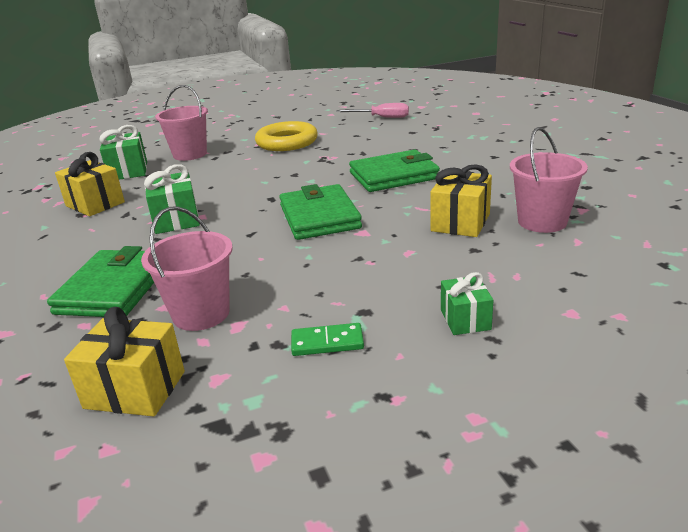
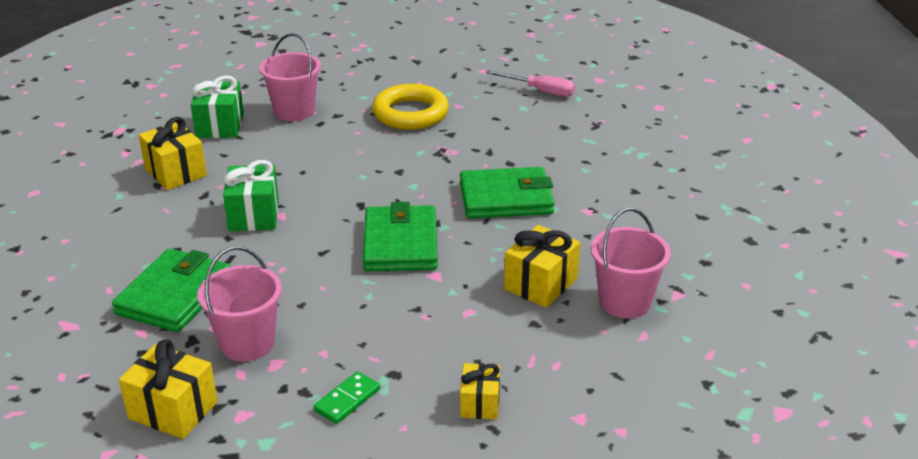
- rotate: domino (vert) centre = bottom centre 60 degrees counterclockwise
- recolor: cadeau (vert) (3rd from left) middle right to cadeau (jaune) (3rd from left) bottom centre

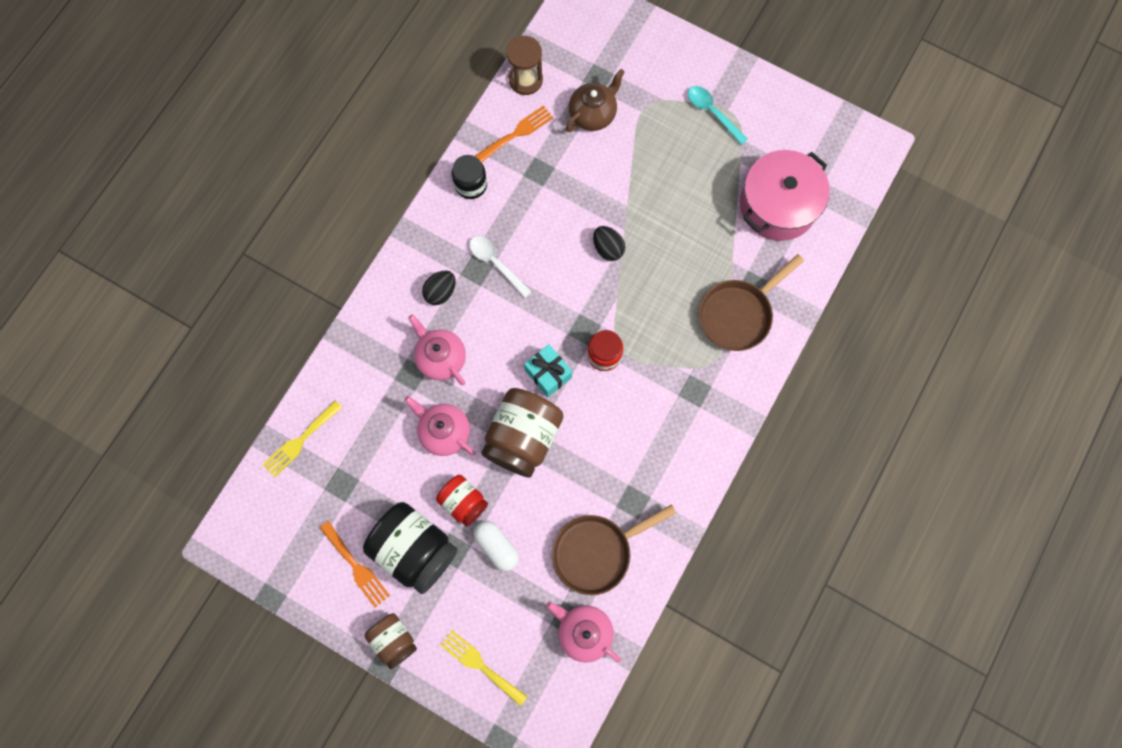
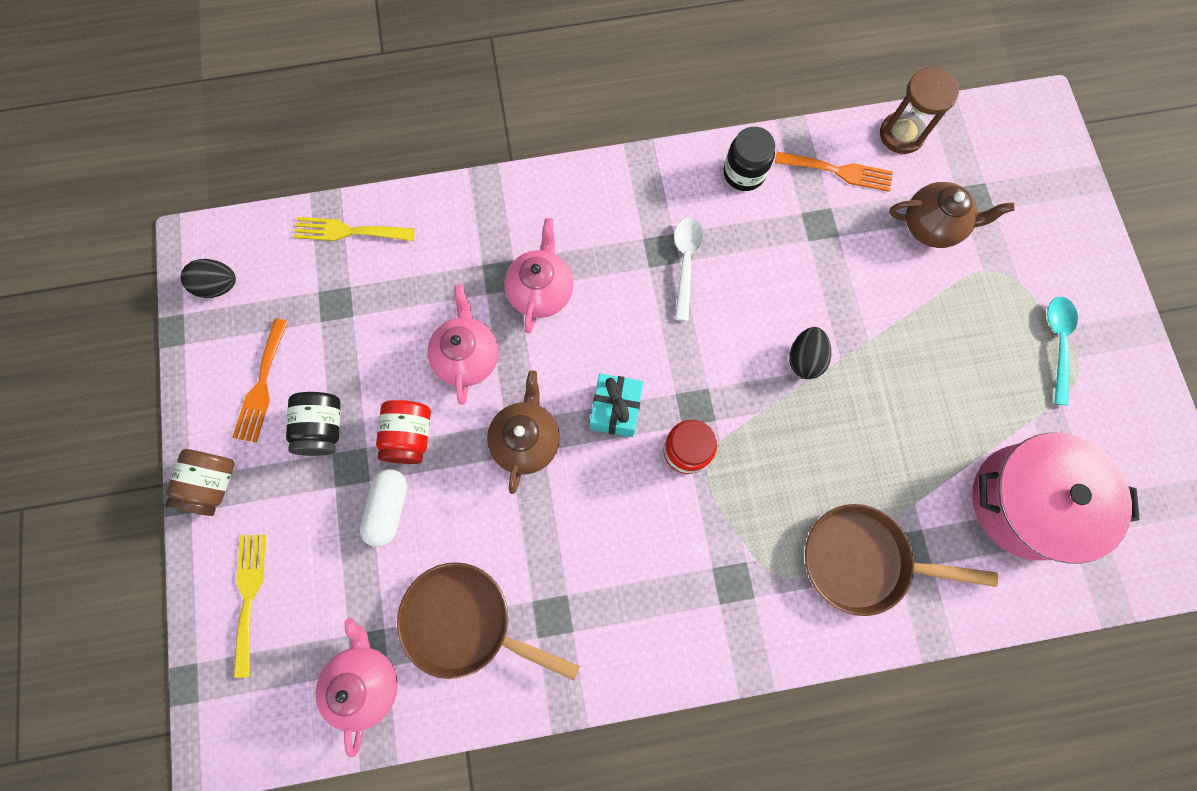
- move: œuf (noir) (1st from left) centre to middle left
- resize: bocal (noir) (1st from left) bottom centre = middle left x0.57
- replace: bocal (marron) (2nd from left) centre to théière (marron) (1st from left) centre

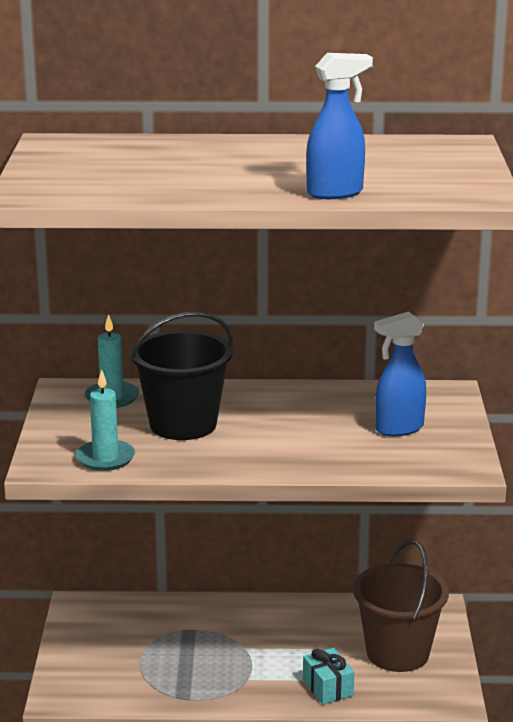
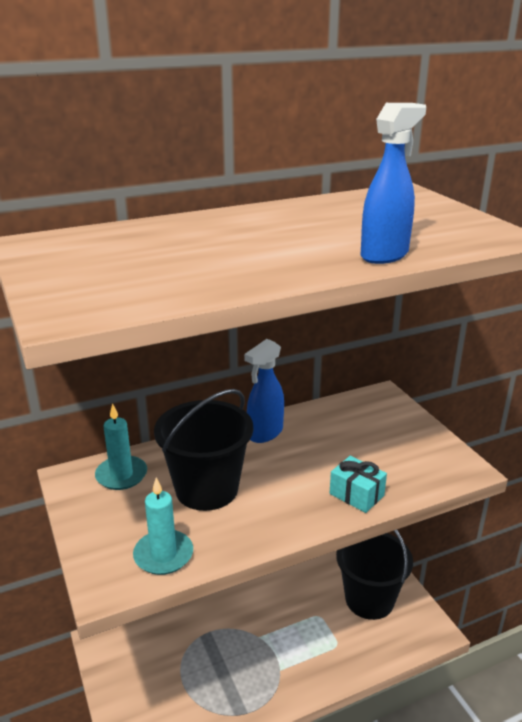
- move: vaporisateur (bleu) (2nd from left in the first image) middle right to vaporisateur (bleu) (1st from left) centre
- move: cadeau (turquoise) bottom centre to bottom right
- recolor: seau (marron) bottom right to seau (noir) (2nd from left) bottom right

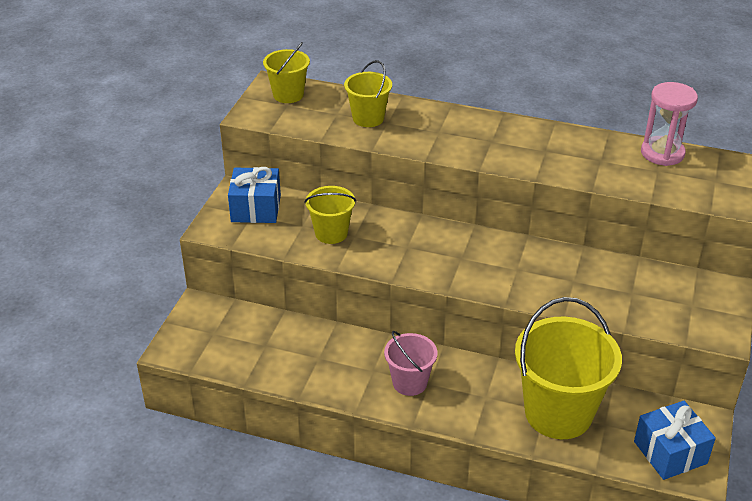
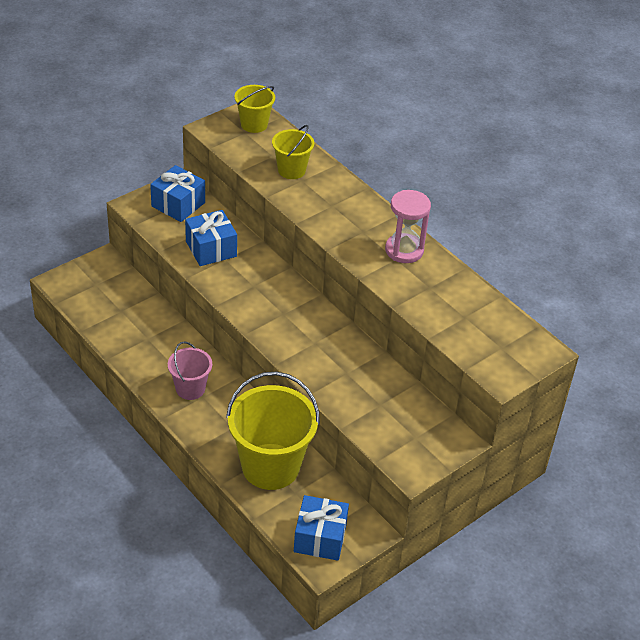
- replace: seau (jaune) (2nd from left) centre to cadeau (bleu) (2nd from left) middle left
- move: sablier (rose) top right to centre

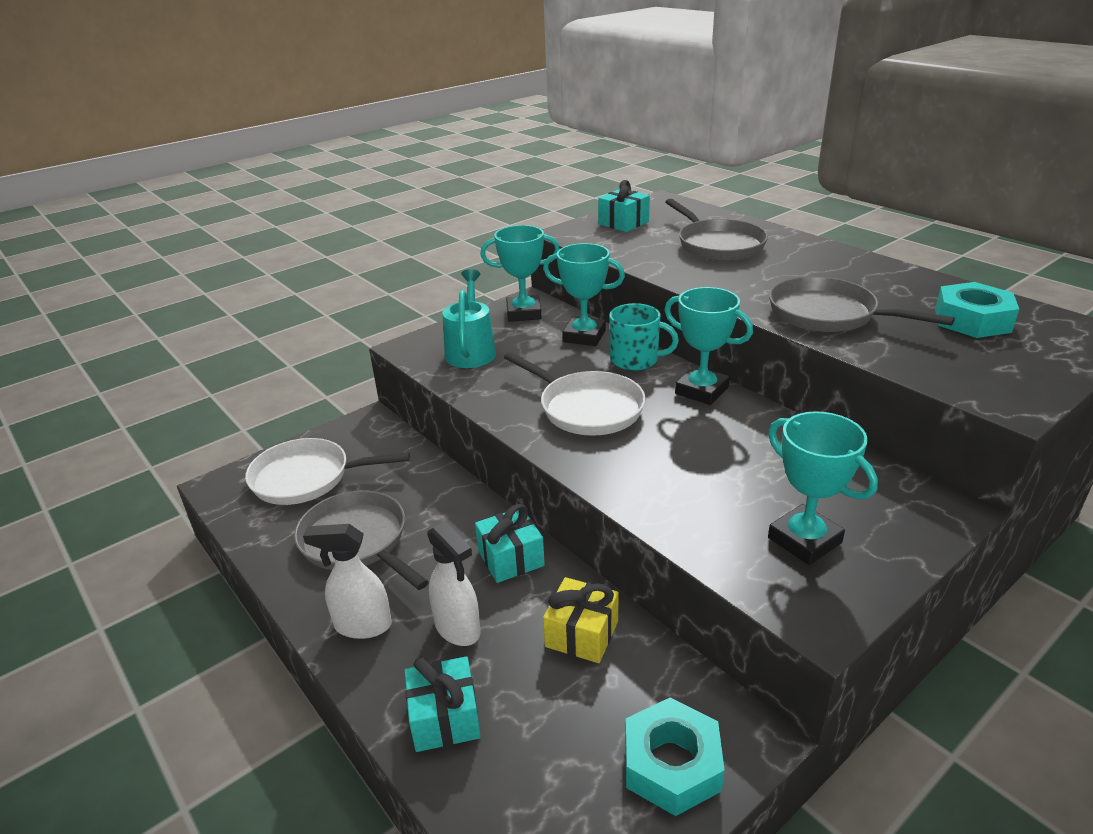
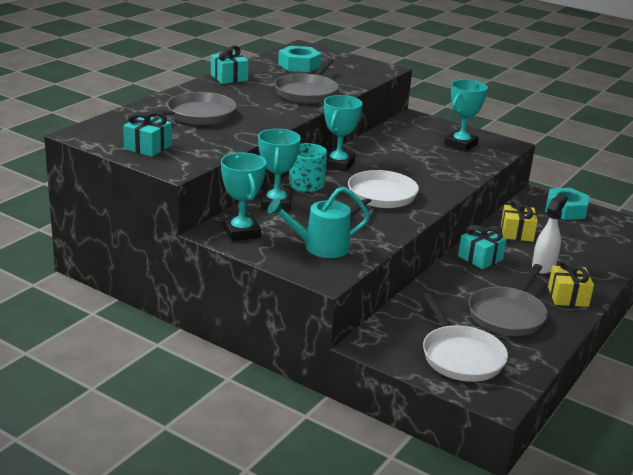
- move: cadeau (turquoise) (1st from left in the first image) bottom centre to cadeau (turquoise) (2nd from left) top centre
- replace: vaporisateur (blanc) (1st from left) bottom left to cadeau (jaune) (2nd from left) middle right

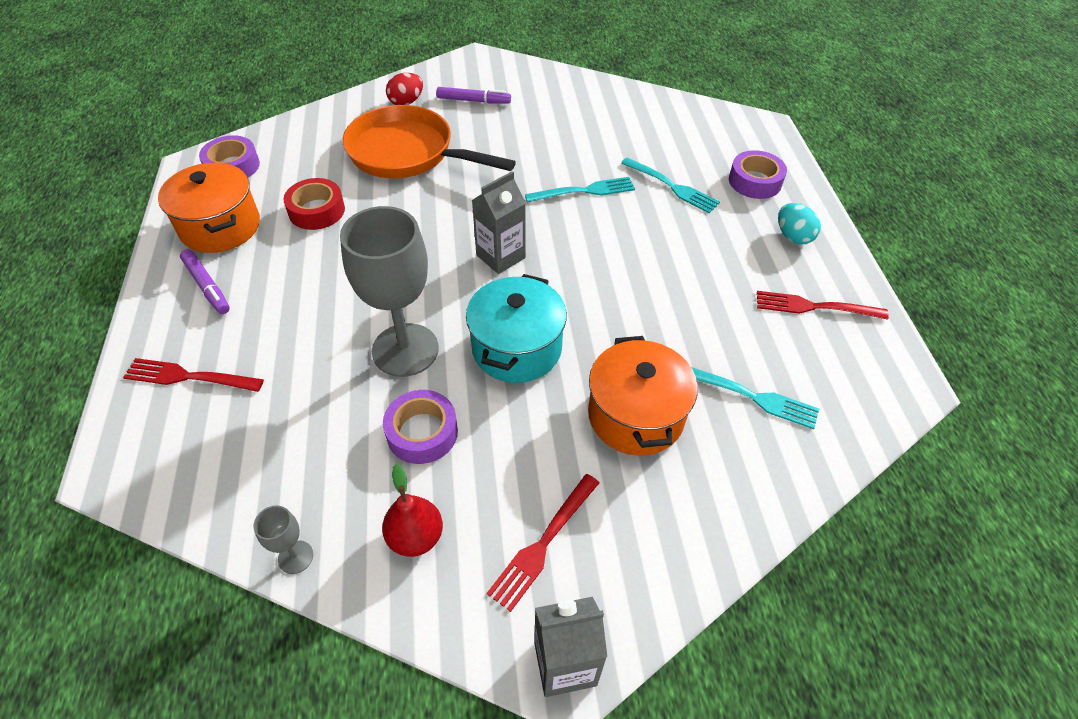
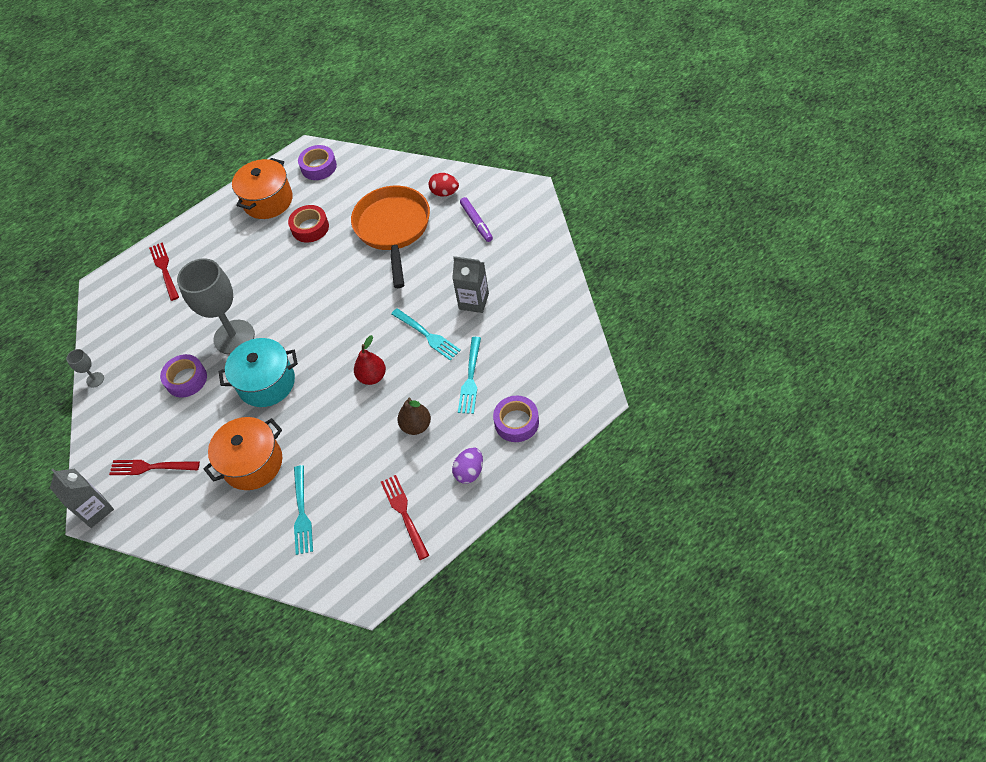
- move: poire (rouge) bottom centre to centre
- insert: poire (marron) centre
- move: brique de lait (gris) (1st from left in the first image) top centre to brique de lait (gris) (2nd from left) centre
- recolor: œuf (turquoise) top right to œuf (violet) centre
- delete: feutre (violet) (1st from left) middle left

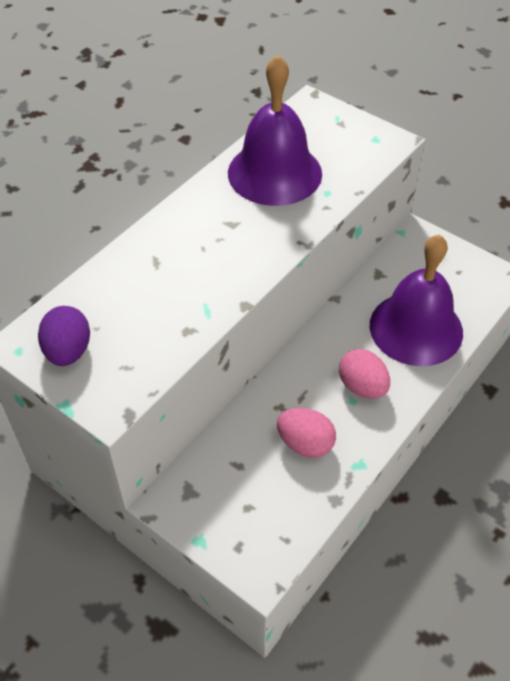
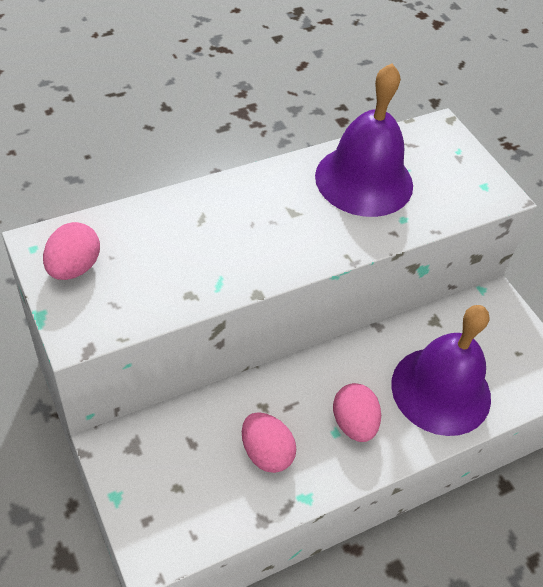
- recolor: œuf (violet) middle left to œuf (rose) (1st from left) middle left

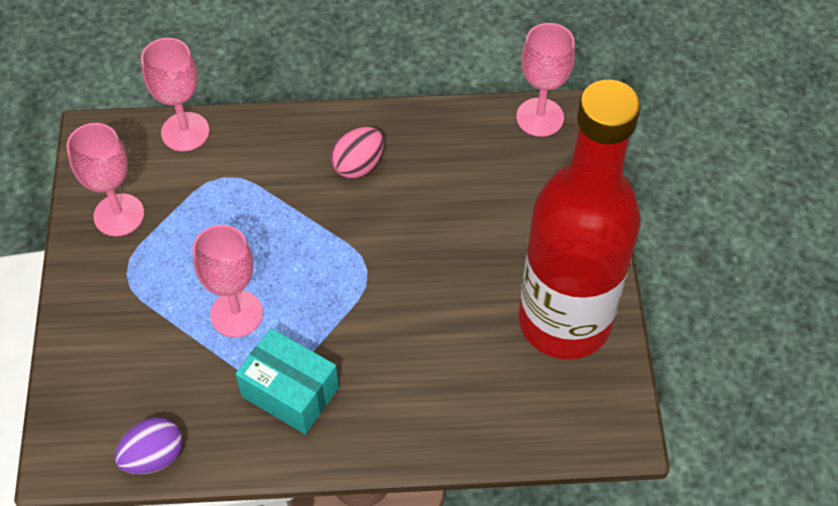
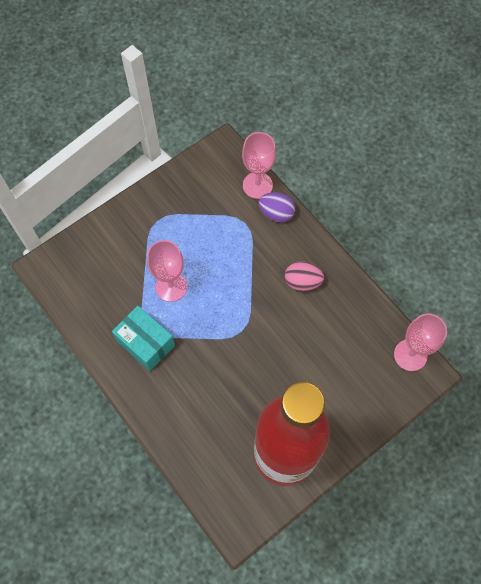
- rotate: boîte (turquoise) bottom centre = middle left 45 degrees counterclockwise
- move: œuf (violet) bottom left to centre
- delete: verre à pied (rose) (1st from left) middle left

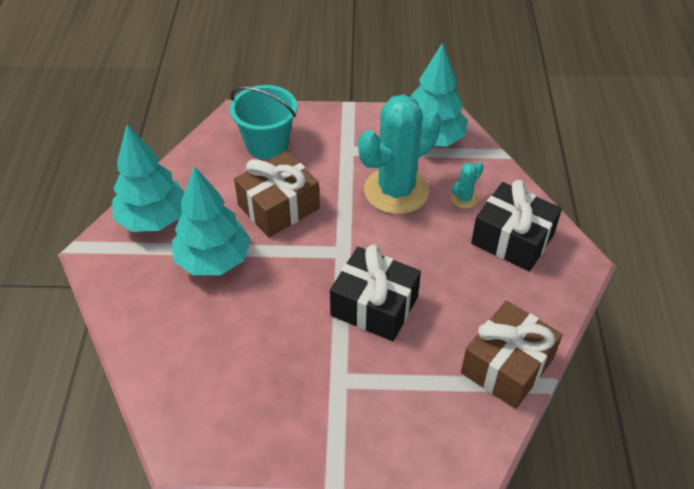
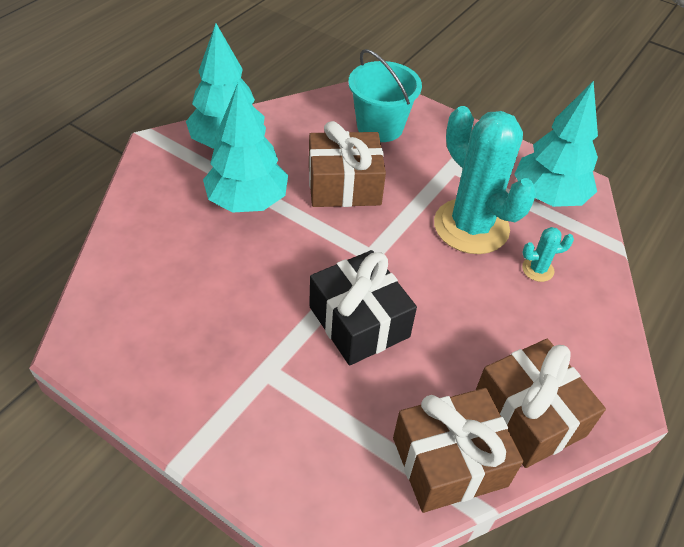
- rotate: cactus (turquoise) (1st from left) top centre = top right 60 degrees clockwise
- insert: cadeau (marron) (3rd from left) bottom right
- delete: cadeau (noir) (2nd from left) middle right

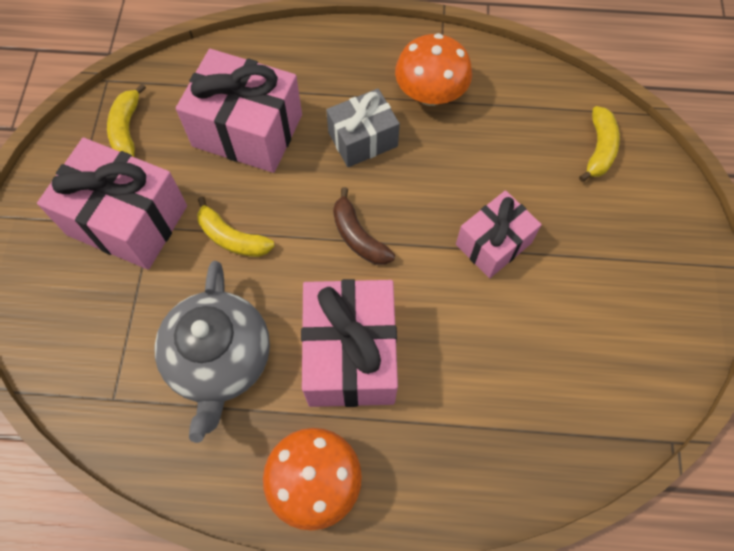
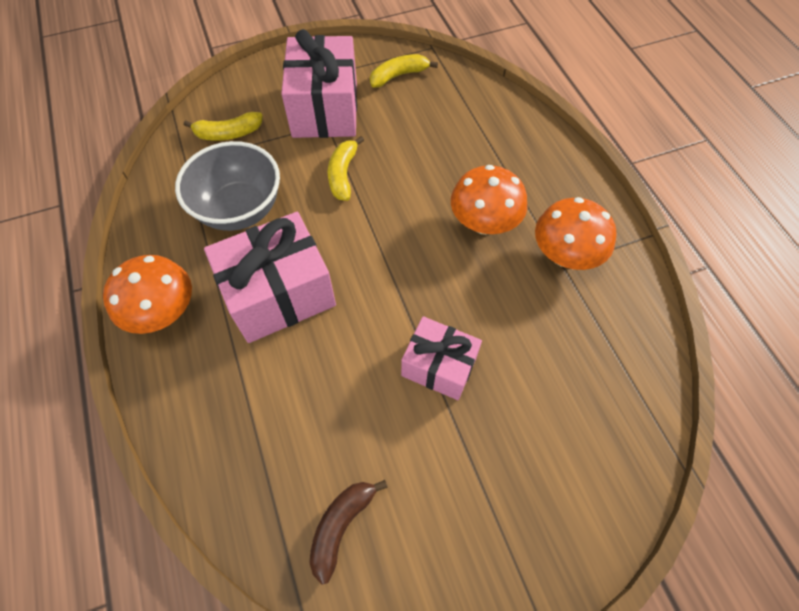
- replace: théière (gris) middle left to bol (gris) top left
- move: banane (jaune) (3rd from left in the first image) top right to banane (jaune) (1st from left) top left
- move: banane (marron) centre to bottom centre
- replace: cadeau (gris) top centre to champignon (orange) (2nd from left) top centre
- delete: cadeau (rose) (2nd from left) top left

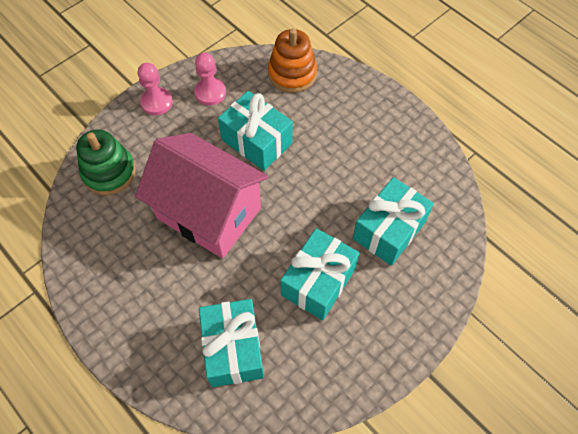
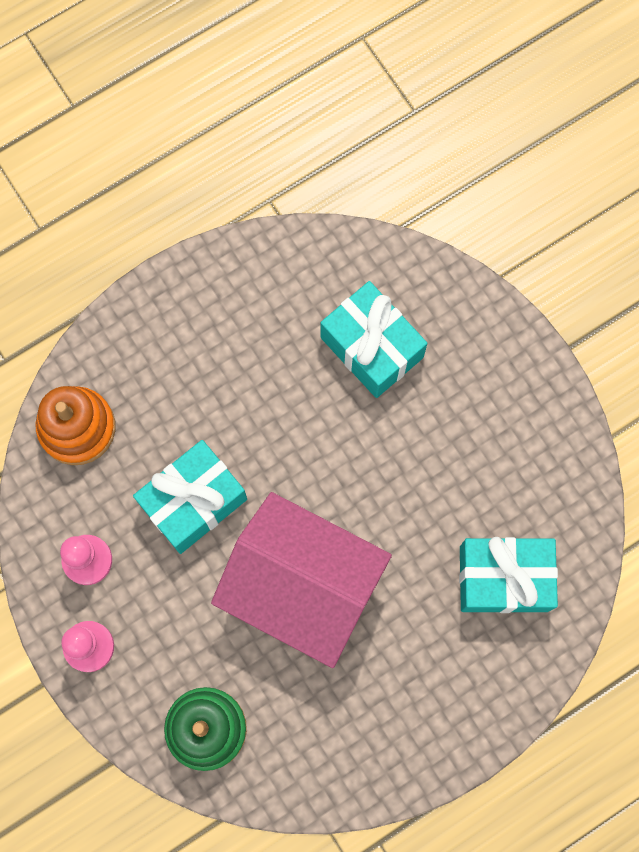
- rotate: maison (rose) centre = bottom centre 75 degrees clockwise
- delete: cadeau (turquoise) (3rd from left) centre

